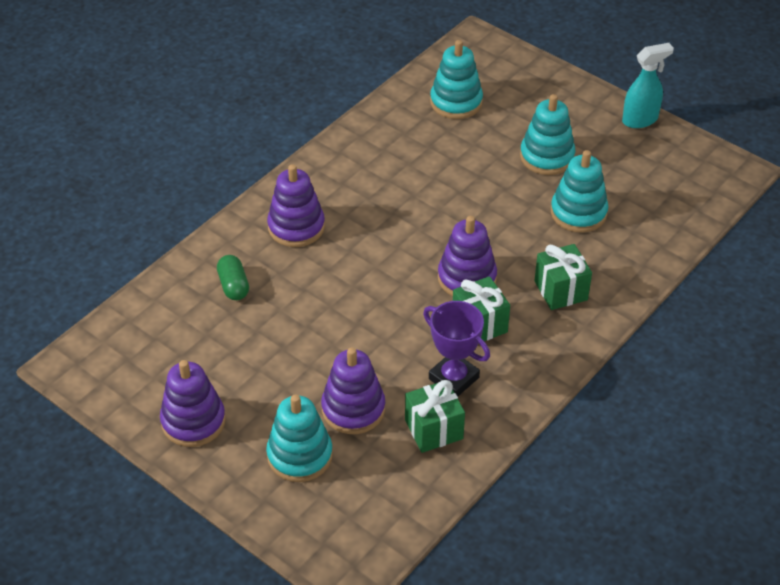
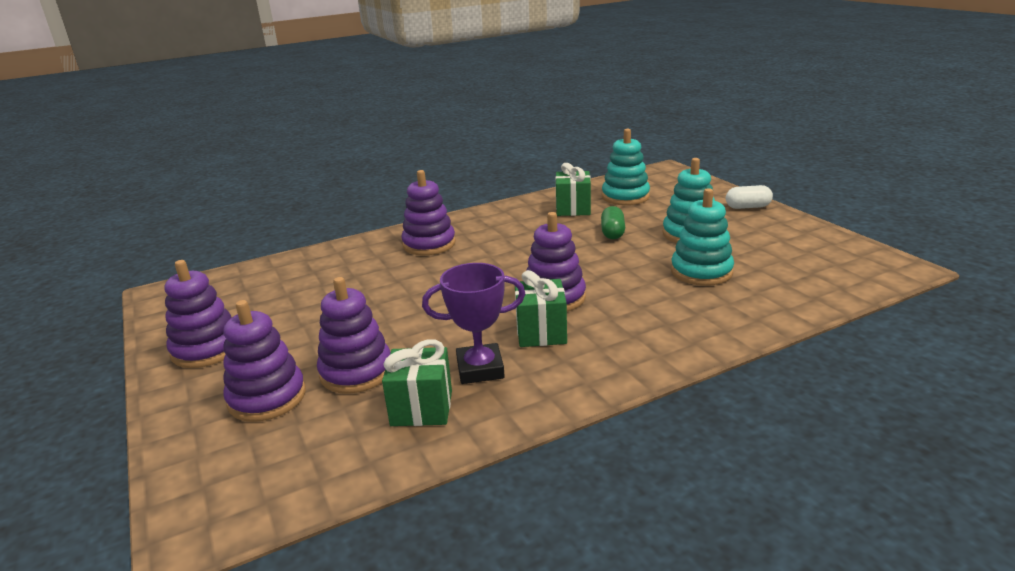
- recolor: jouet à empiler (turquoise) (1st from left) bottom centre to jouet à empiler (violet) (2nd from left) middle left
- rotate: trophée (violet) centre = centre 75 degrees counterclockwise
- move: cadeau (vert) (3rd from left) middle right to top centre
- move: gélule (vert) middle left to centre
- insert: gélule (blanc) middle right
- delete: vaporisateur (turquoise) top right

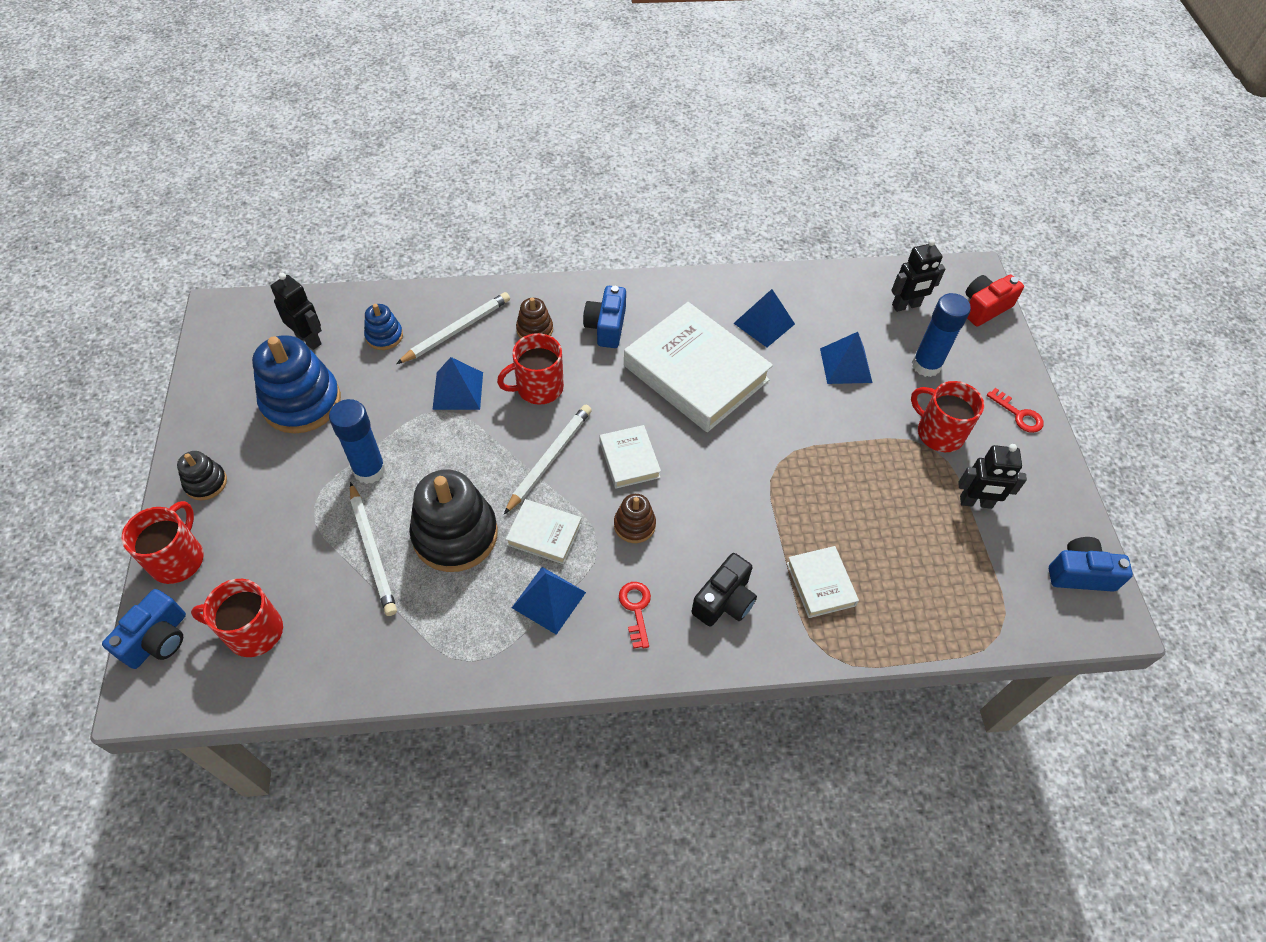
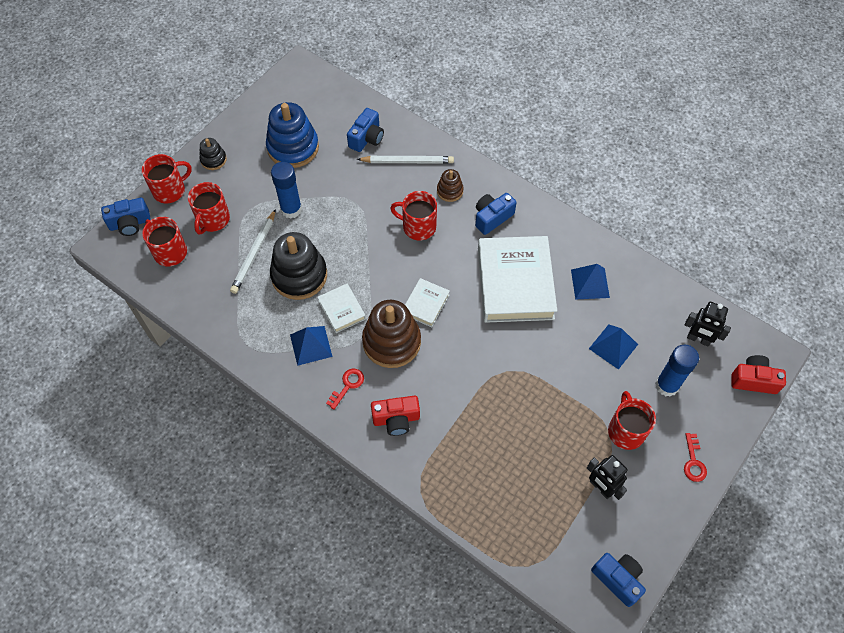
- insert: tasse (rouge) (3rd from left) top left
- replace: jouet à empiler (bleu) (2nd from left) middle left to appareil photo (bleu) (2nd from left) top centre
- resize: jouet à empiler (marron) (2nd from left in the first image) centre = centre x2.00
- recolor: appareil photo (noir) centre to appareil photo (rouge) (1st from left) centre
- delete: robot (noir) (1st from left) top left
- delete: pyramide (bleu) (1st from left) centre
- delete: crayon (blanc) (3rd from left) centre
- delete: livre (blanc) (4th from left) centre

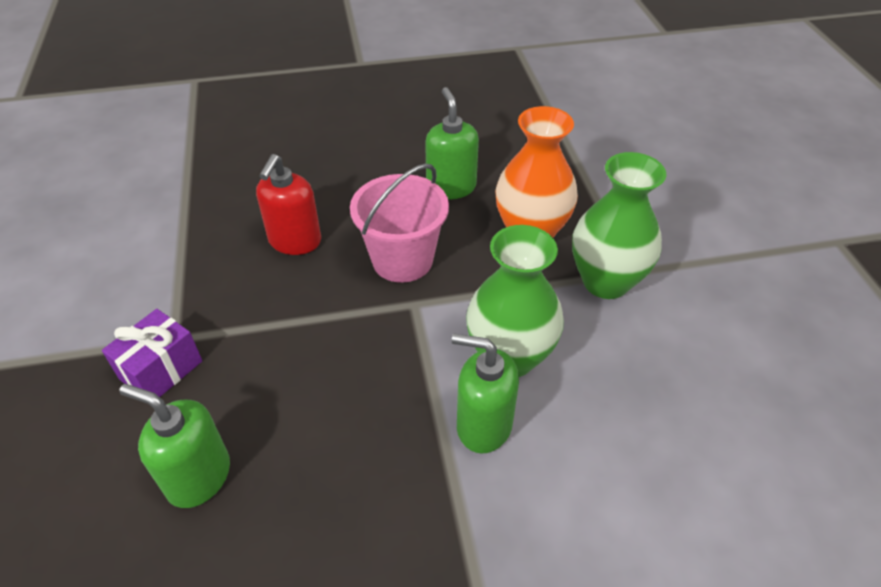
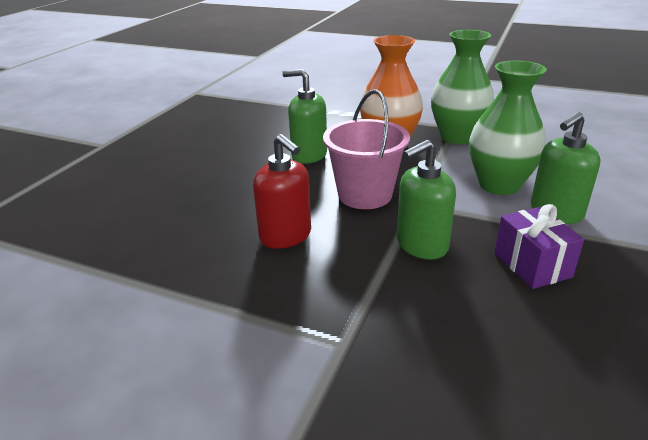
- move: distributeur de savon (vert) (1st from left in the first image) bottom left to distributeur de savon (vert) (2nd from left) centre
- move: cadeau (violet) middle left to middle right

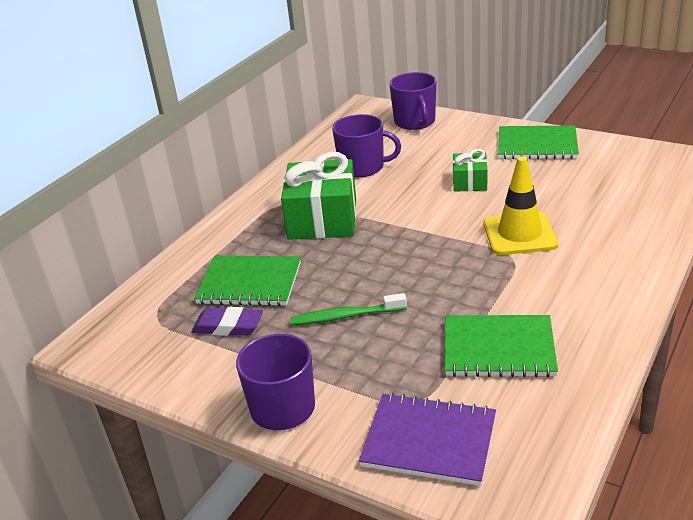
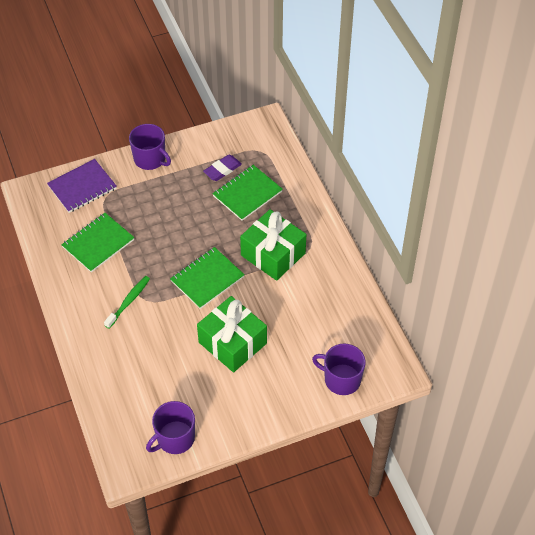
- move: brosse à dents (vert) centre to middle left
- move: tasse (violet) (2nd from left) top centre to bottom left
- move: carnet (vert) (3rd from left in the first image) top right to carnet (vert) (2nd from left) centre
- resize: cadeau (vert) (2nd from left in the first image) top right = centre x1.91
- delete: cône de chantier (jaune) middle right

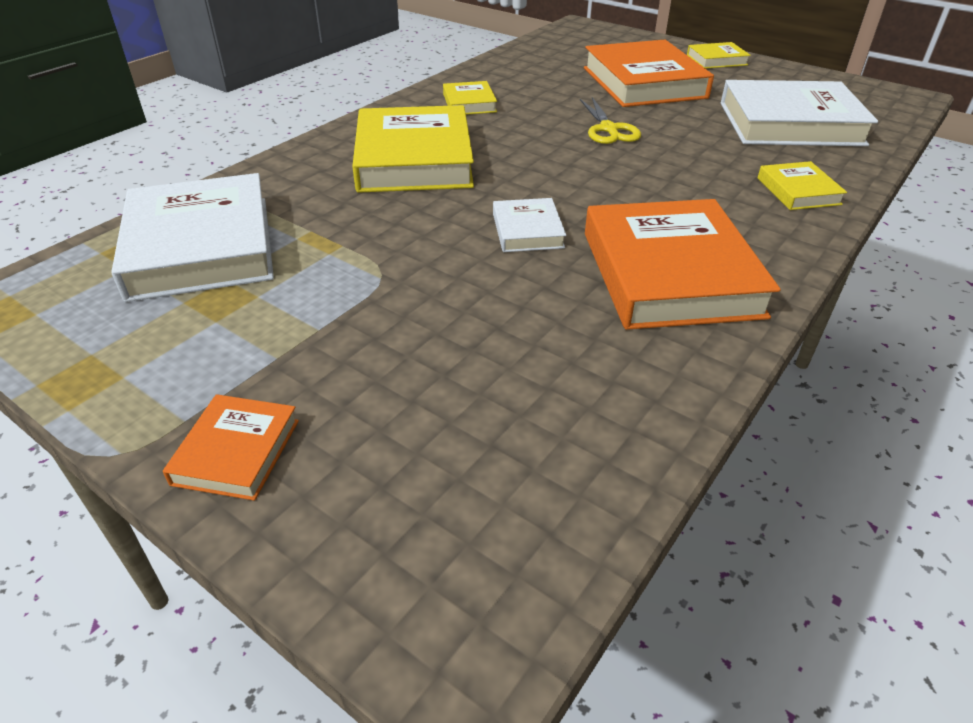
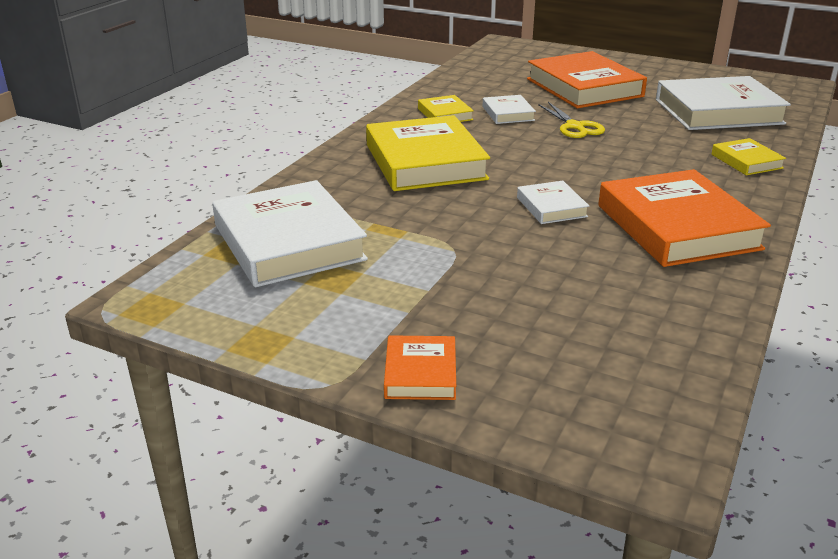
- insert: livre (blanc) (2nd from left) top centre
- delete: livre (jaune) (3rd from left) top right

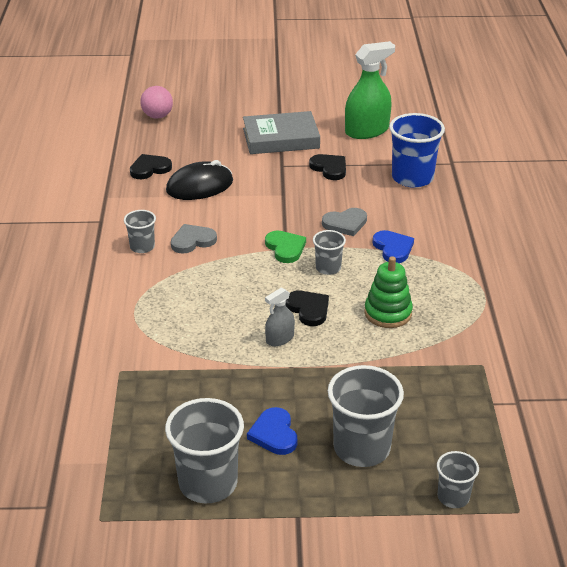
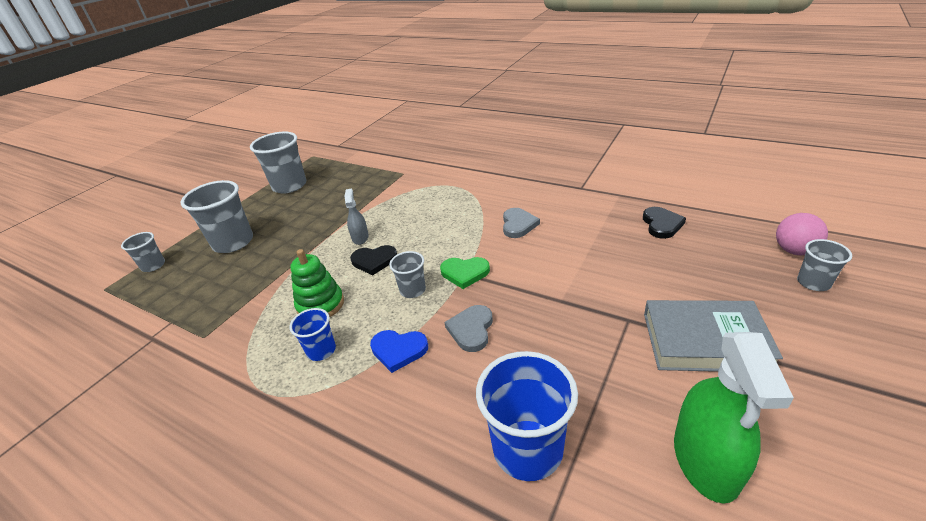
- insert: gobelet (bleu) (1st from left) centre
- rotate: livre (gris) top centre = middle right 75 degrees clockwise
- move: gobelet (gris) (1st from left in the first image) middle left to gobelet (gris) (5th from left) middle right
- delete: souris (noir) top centre
- delete: cœur (bleu) (1st from left) bottom centre
- delete: cœur (noir) (3rd from left) top centre

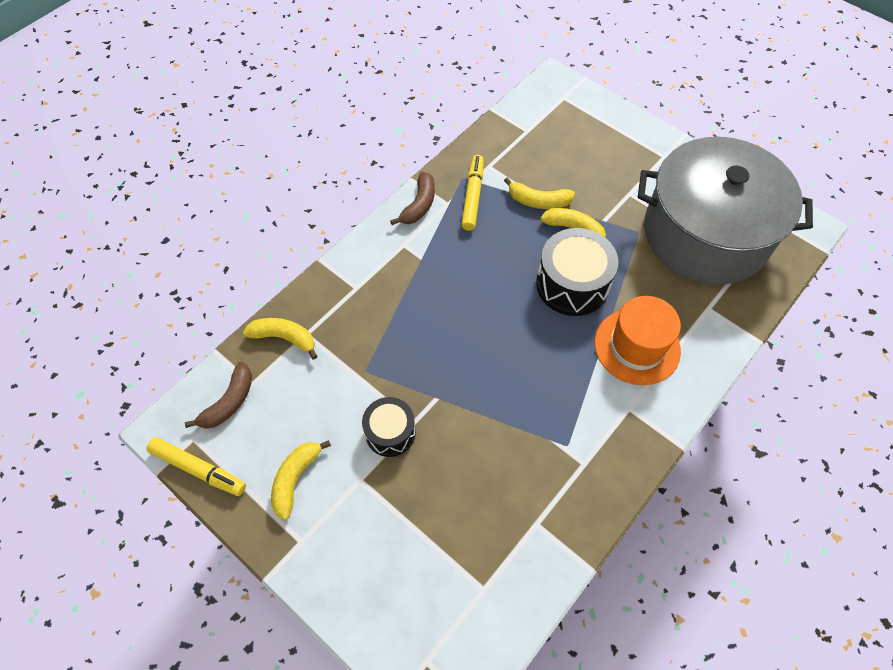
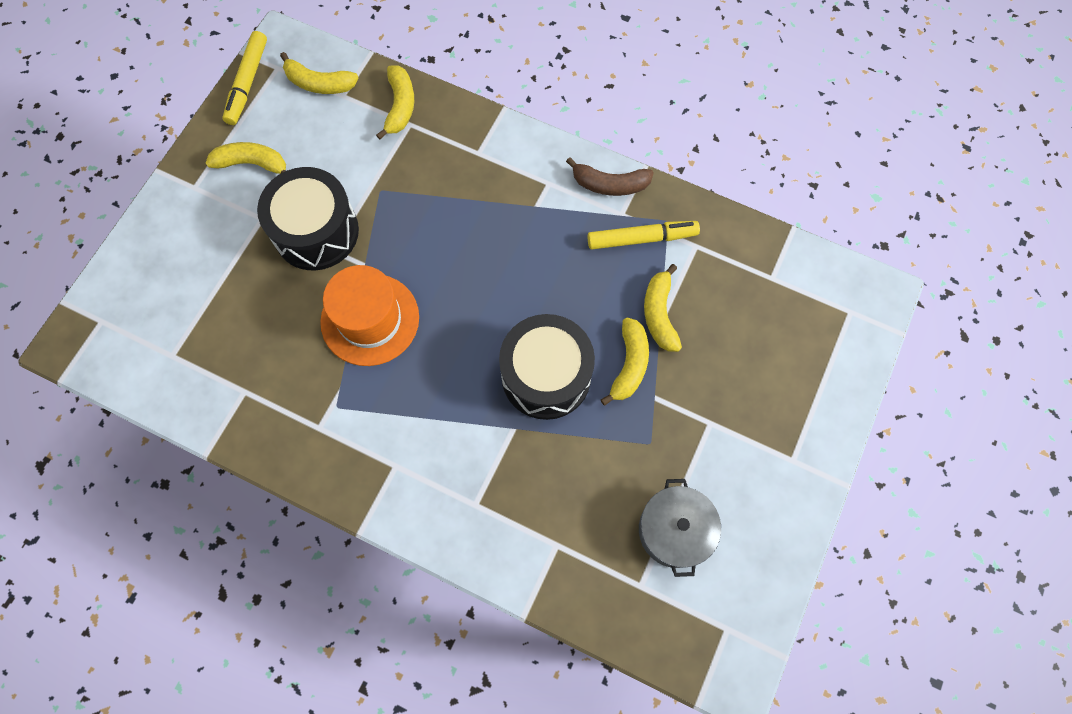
- resize: tambour (noir) (1st from left) centre = top left x1.61
- recolor: banane (marron) (1st from left) middle left to banane (jaune) (2nd from left) top left
- move: chapeau (orange) middle right to centre
- resize: marmite (gris) top right = bottom centre x0.43

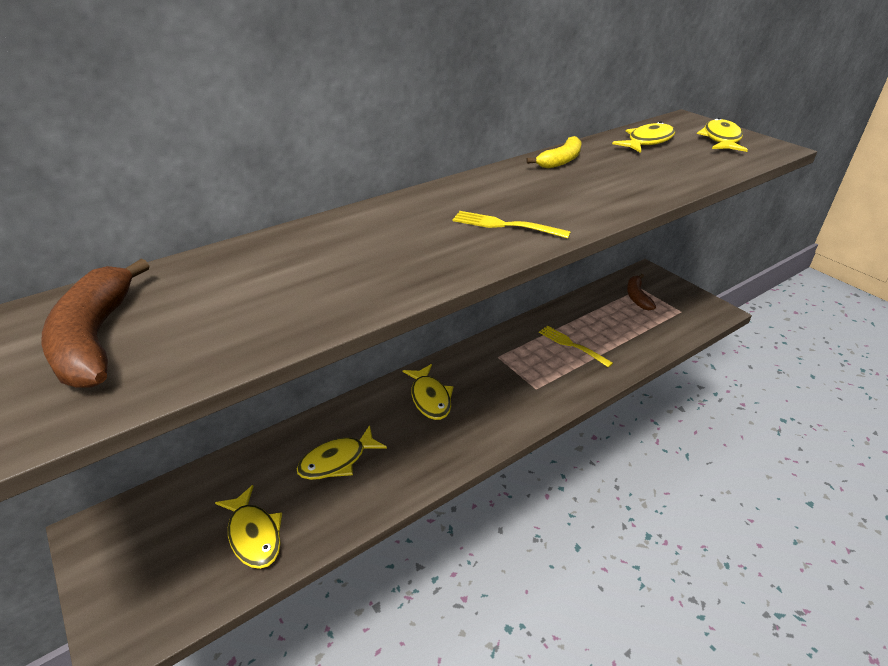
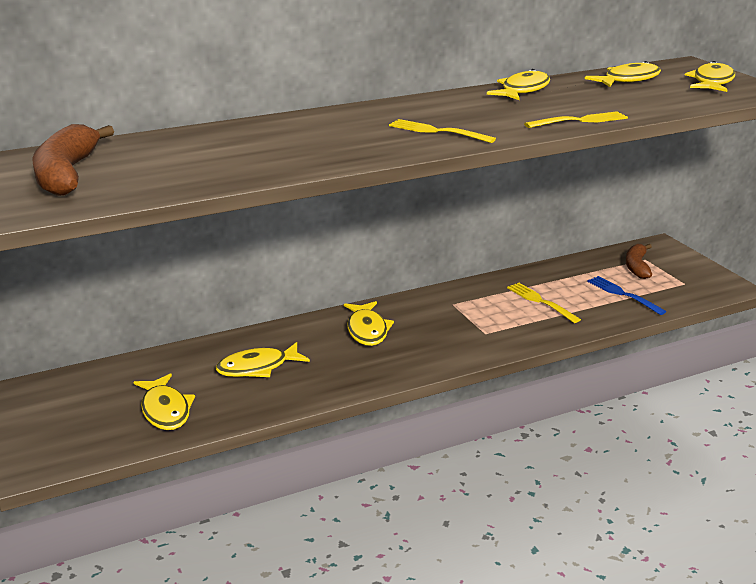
- replace: banane (jaune) top centre to poisson (jaune) (4th from left) top right
- insert: fourchette (jaune) (3rd from left) top right
- insert: fourchette (bleu) middle right

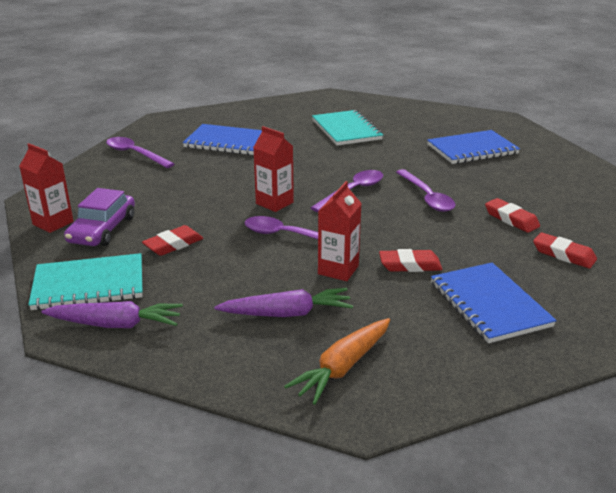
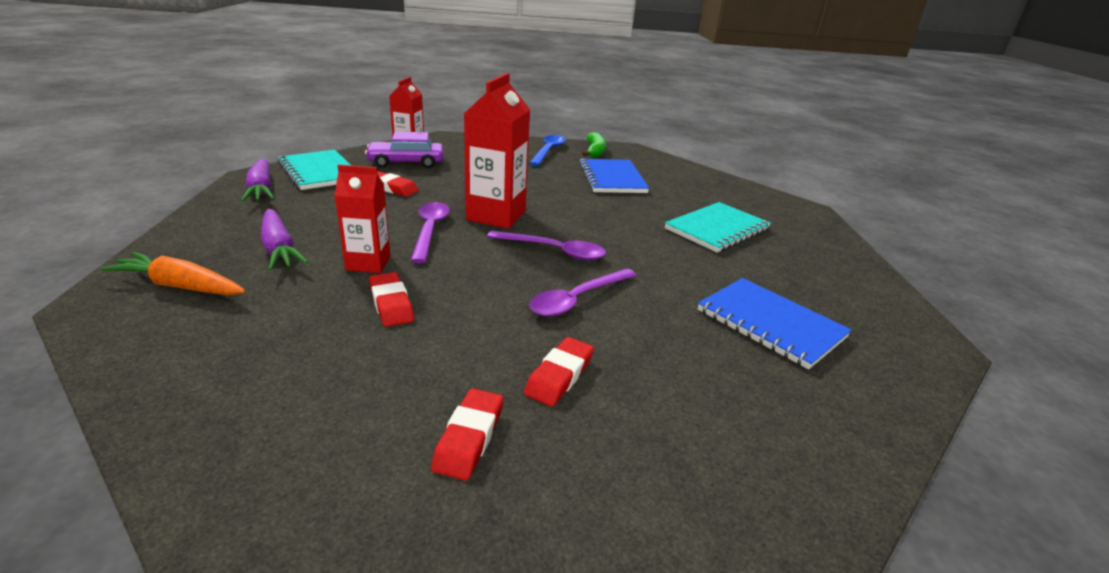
- resize: brique de lait (rouge) (2nd from left in the first image) centre = top centre x1.58
- recolor: cuillère (violet) (1st from left) top left to cuillère (bleu) top centre
- insert: banane (vert) top centre
- delete: carnet (bleu) (3rd from left) middle right

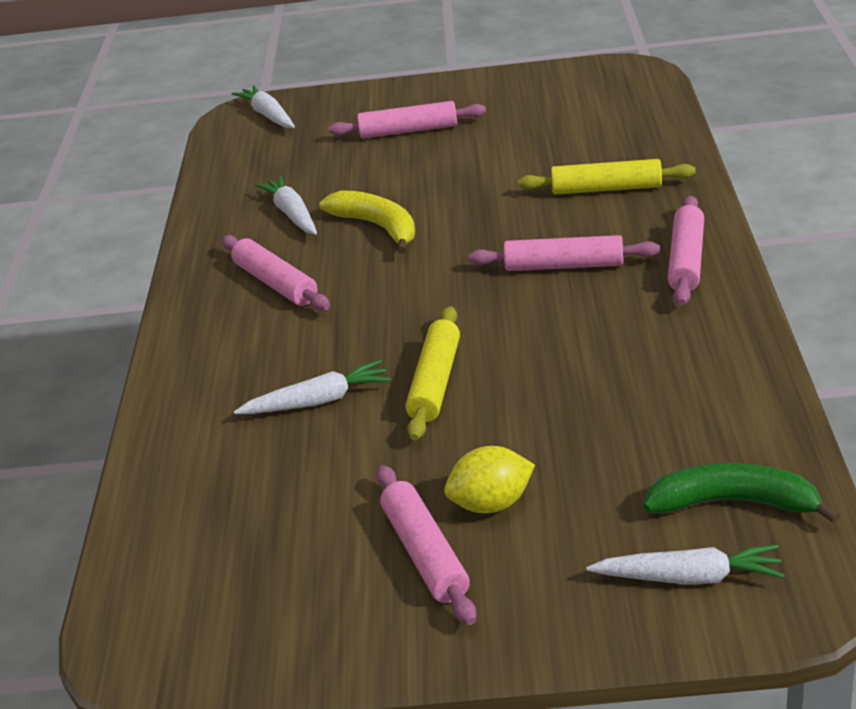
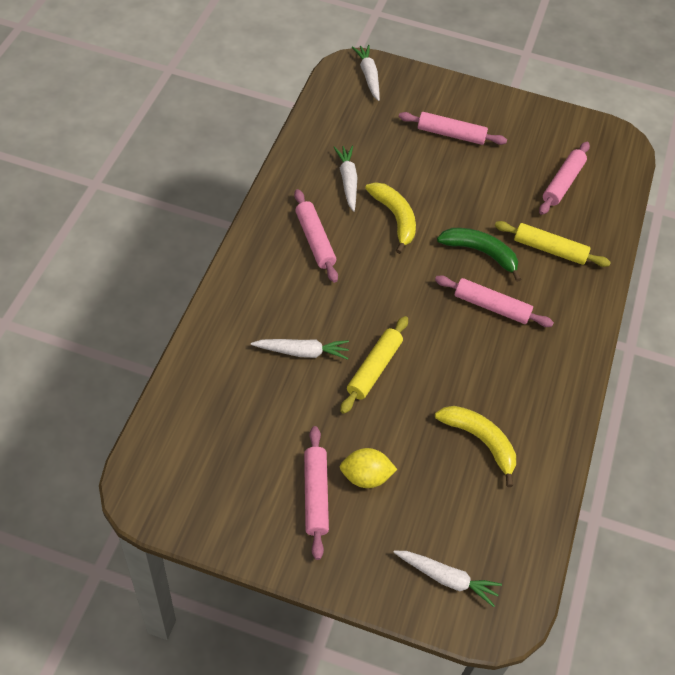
- insert: banane (jaune) (2nd from left) middle right
- move: banane (vert) bottom right to middle right
- move: rouleau à pâtisserie (rose) (5th from left) middle right to top right

